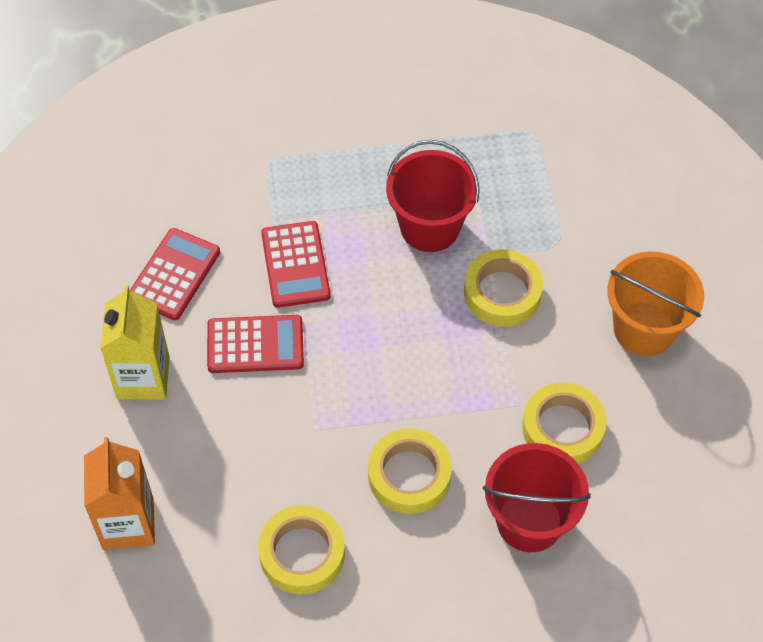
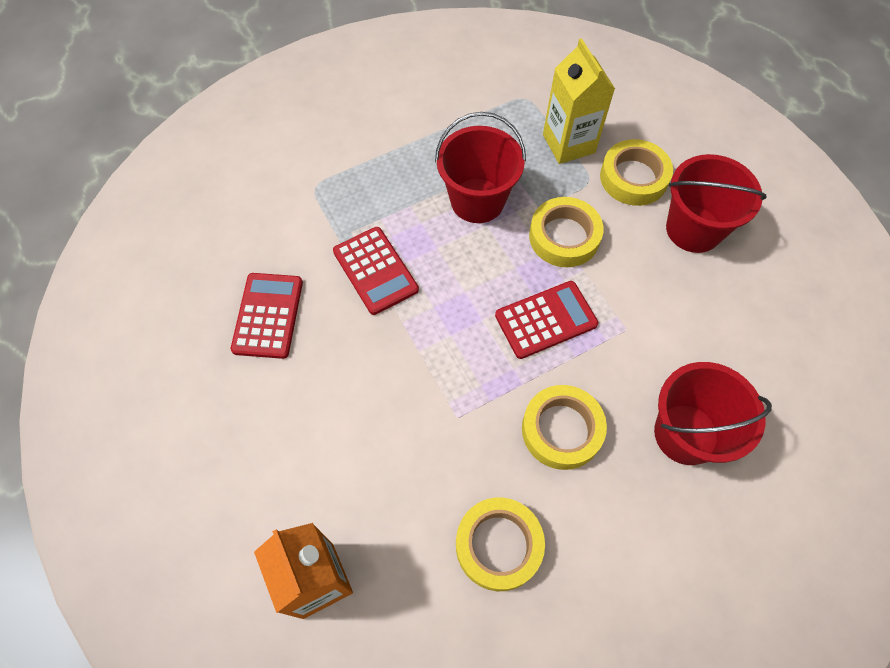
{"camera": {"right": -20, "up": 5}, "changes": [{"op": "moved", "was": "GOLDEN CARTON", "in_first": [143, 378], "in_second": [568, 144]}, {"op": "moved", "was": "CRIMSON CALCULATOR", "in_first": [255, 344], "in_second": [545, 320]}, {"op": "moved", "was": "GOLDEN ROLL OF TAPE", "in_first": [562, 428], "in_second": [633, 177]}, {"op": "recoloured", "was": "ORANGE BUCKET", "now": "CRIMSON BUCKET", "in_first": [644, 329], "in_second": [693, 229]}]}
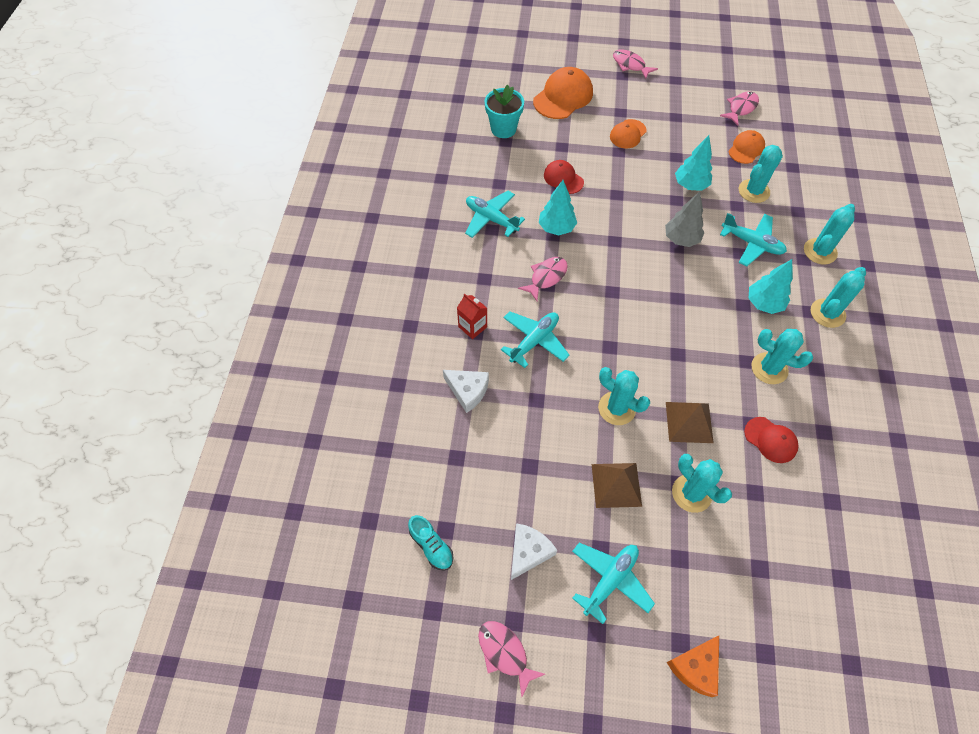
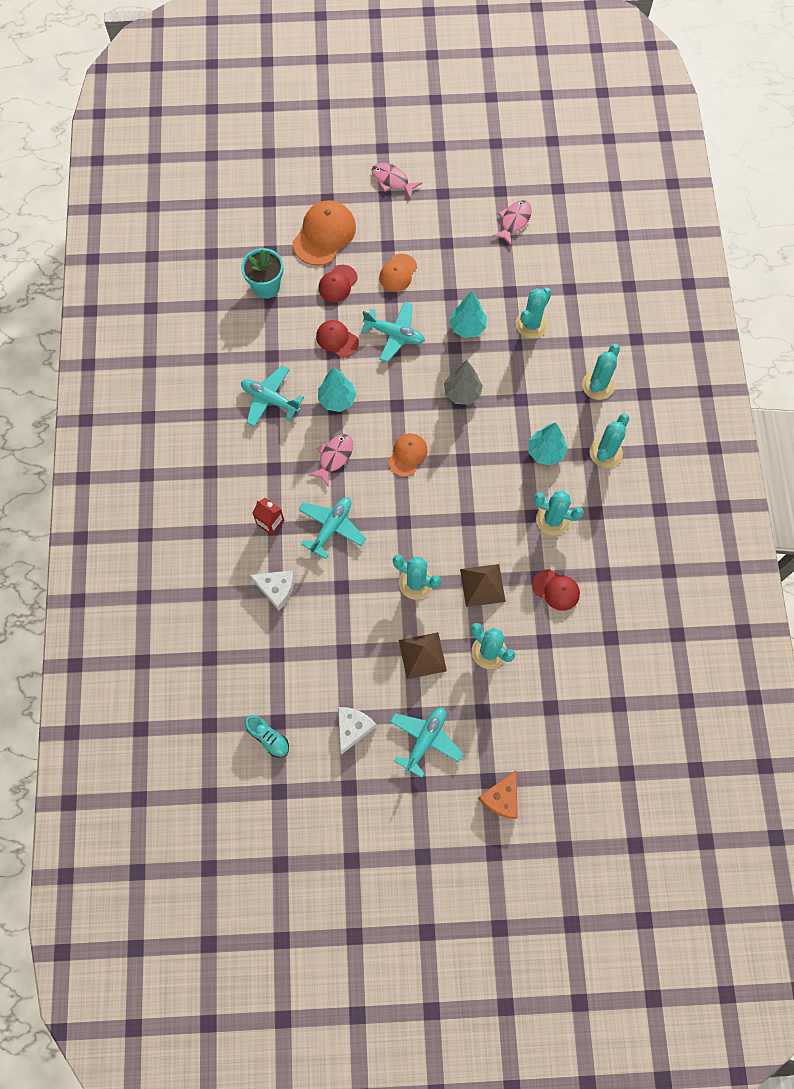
{"camera": {"right": -10, "up": 10}, "changes": [{"op": "removed", "was": "PINK FISH FIGURE", "in_first": [505, 653]}, {"op": "moved", "was": "TURQUOISE TOY PLANE", "in_first": [752, 243], "in_second": [395, 334]}, {"op": "moved", "was": "ORANGE PEAKED CAP", "in_first": [746, 149], "in_second": [407, 455]}, {"op": "added", "now": "CRIMSON PEAKED CAP", "in_second": [337, 284]}]}
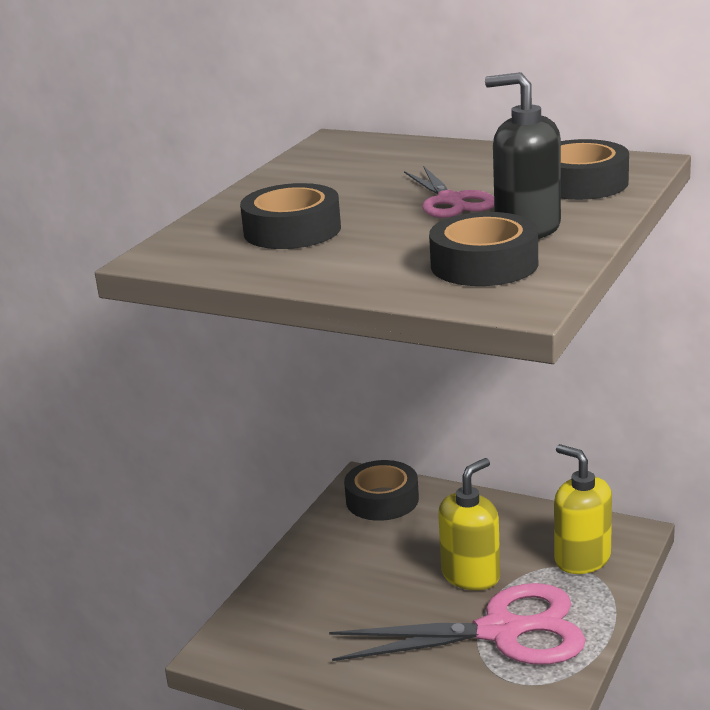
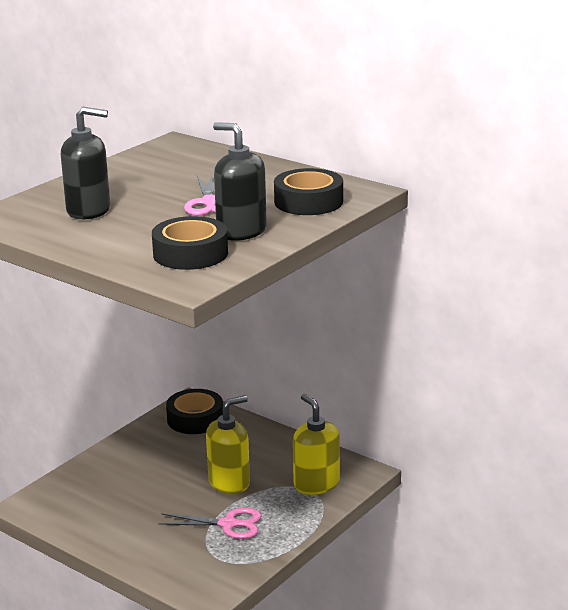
{"camera": {"right": 10, "up": 0}, "changes": [{"op": "replaced", "was": "BLACK ROLL OF TAPE", "now": "BLACK SOAP DISPENSER", "in_first": [292, 230], "in_second": [89, 210]}, {"op": "resized", "was": "PINK SCISSORS", "in_first": [500, 632], "in_second": [228, 524], "ratio": 0.55}]}
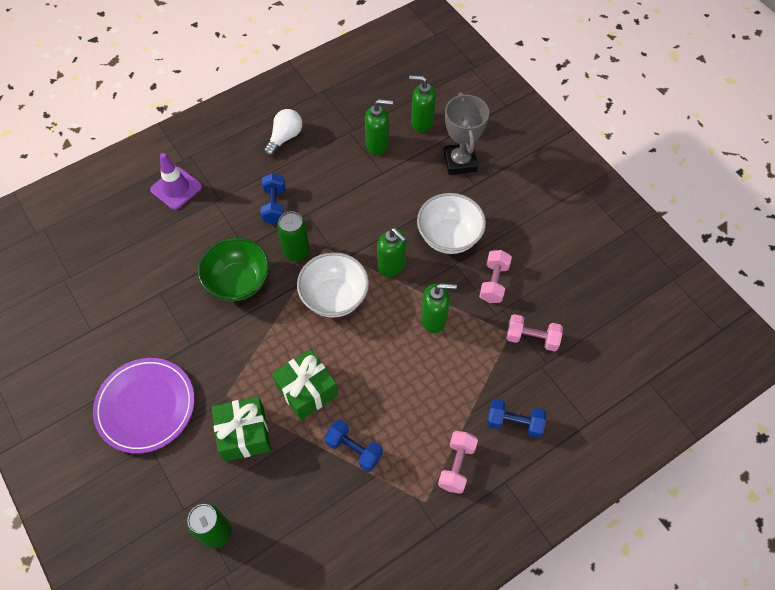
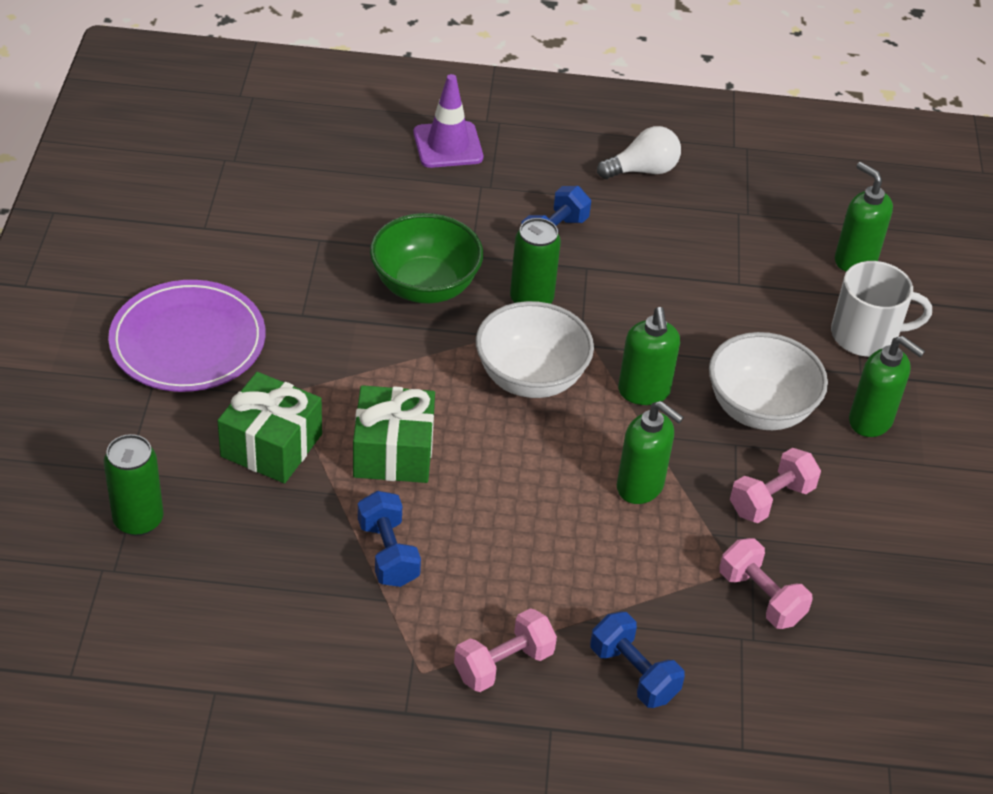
{"camera": {"right": 35, "up": -15}, "changes": [{"op": "moved", "was": "LEAF-GREEN SOAP DISPENSER", "in_first": [377, 145], "in_second": [871, 421]}, {"op": "replaced", "was": "GRAY PRIZE CUP", "now": "SNOW-WHITE MUG", "in_first": [460, 162], "in_second": [866, 335]}]}
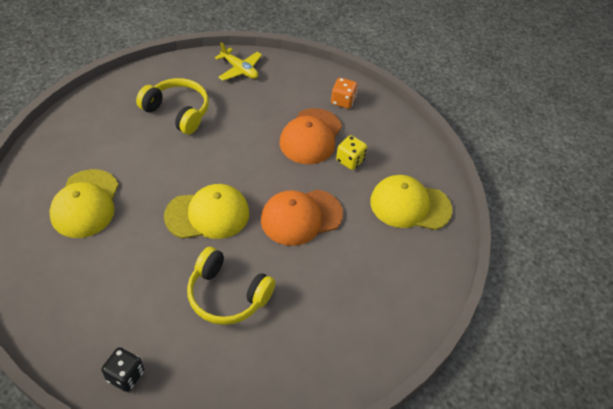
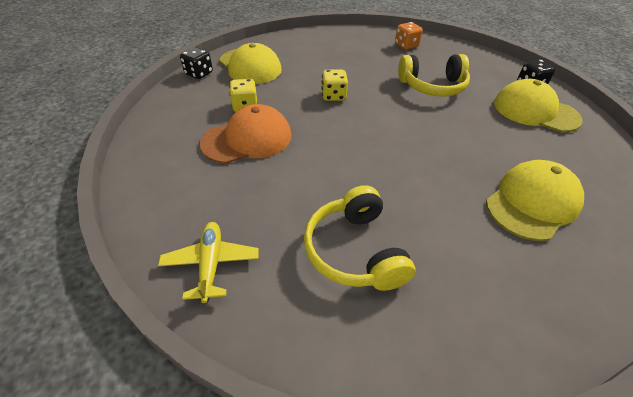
{"camera": {"right": -135, "up": -5}, "changes": [{"op": "moved", "was": "GOLDEN PEAKED CAP", "in_first": [207, 214], "in_second": [535, 111]}, {"op": "turned", "was": "GOLDEN HEADPHONES", "in_first": [227, 295], "in_second": [432, 86], "clockwise": 105}, {"op": "replaced", "was": "ORANGE PEAKED CAP", "now": "GOLDEN DICE", "in_first": [301, 217], "in_second": [333, 96]}, {"op": "moved", "was": "ORANGE DICE", "in_first": [343, 101], "in_second": [406, 46]}, {"op": "added", "now": "BLACK DICE", "in_second": [199, 74]}]}
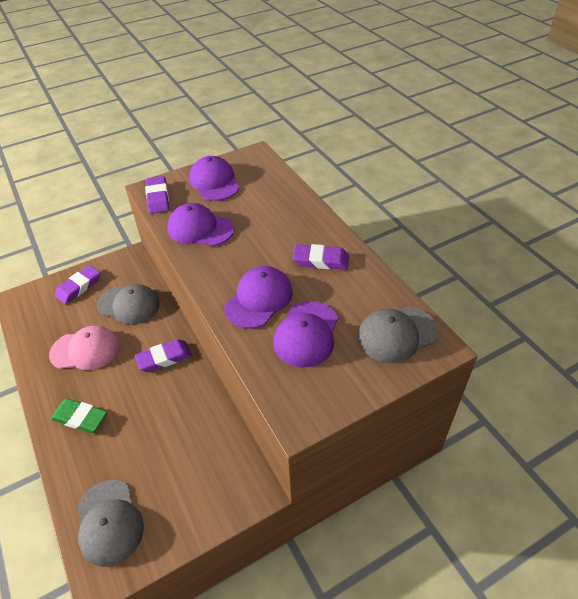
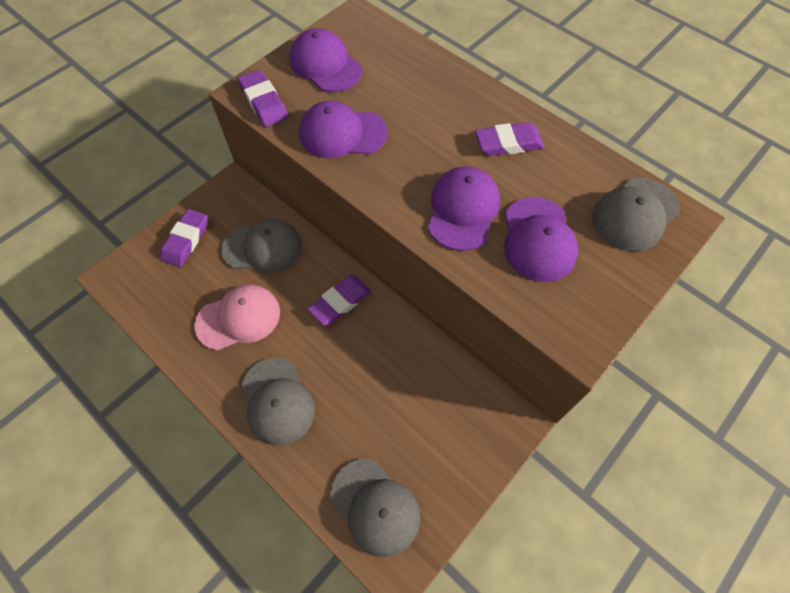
{"camera": {"right": -20, "up": 15}, "changes": [{"op": "replaced", "was": "LEAF-GREEN PENCIL ERASER", "now": "GRAY PEAKED CAP", "in_first": [80, 418], "in_second": [277, 401]}]}
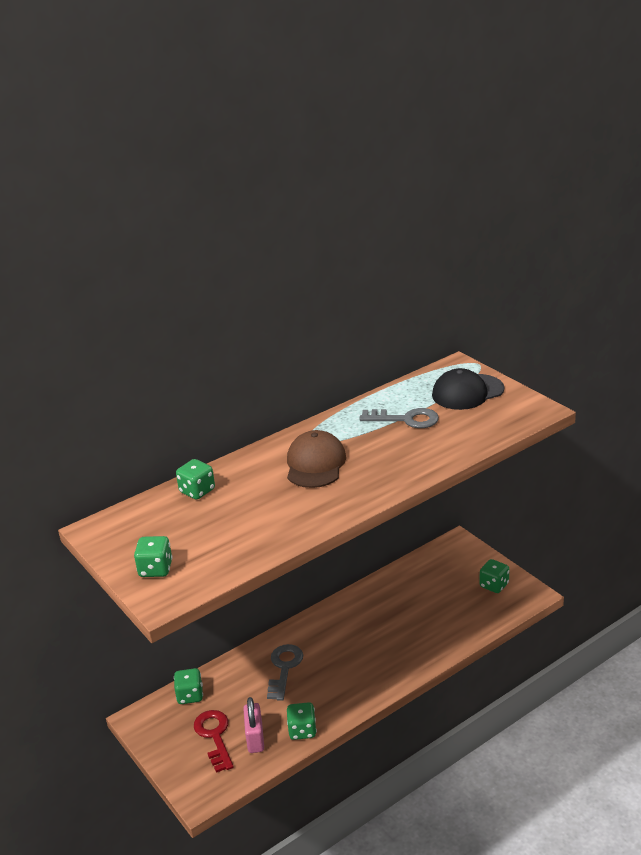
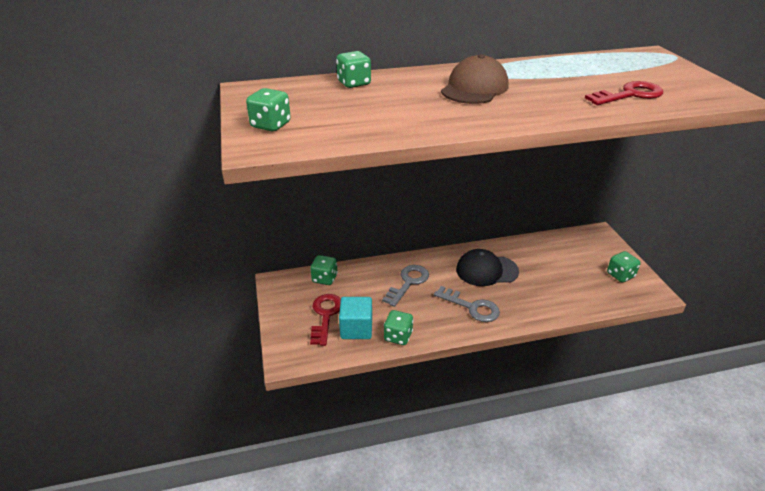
{"camera": {"right": 20, "up": 5}, "changes": [{"op": "replaced", "was": "PINK SMALL LOCK", "now": "TURQUOISE BLOCK", "in_first": [255, 738], "in_second": [356, 328]}, {"op": "moved", "was": "GRAY DOOR KEY", "in_first": [406, 419], "in_second": [471, 307]}, {"op": "moved", "was": "BLACK PEAKED CAP", "in_first": [467, 392], "in_second": [486, 270]}, {"op": "added", "now": "CRIMSON DOOR KEY", "in_second": [629, 95]}]}
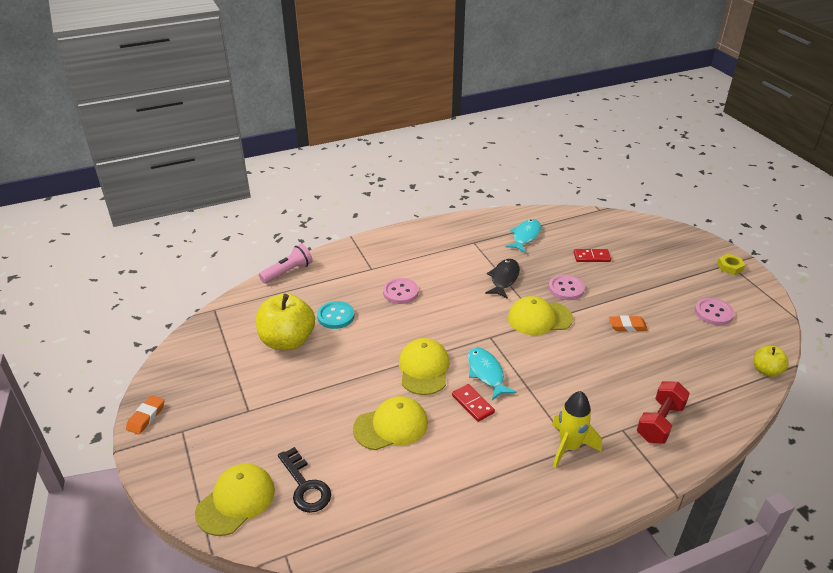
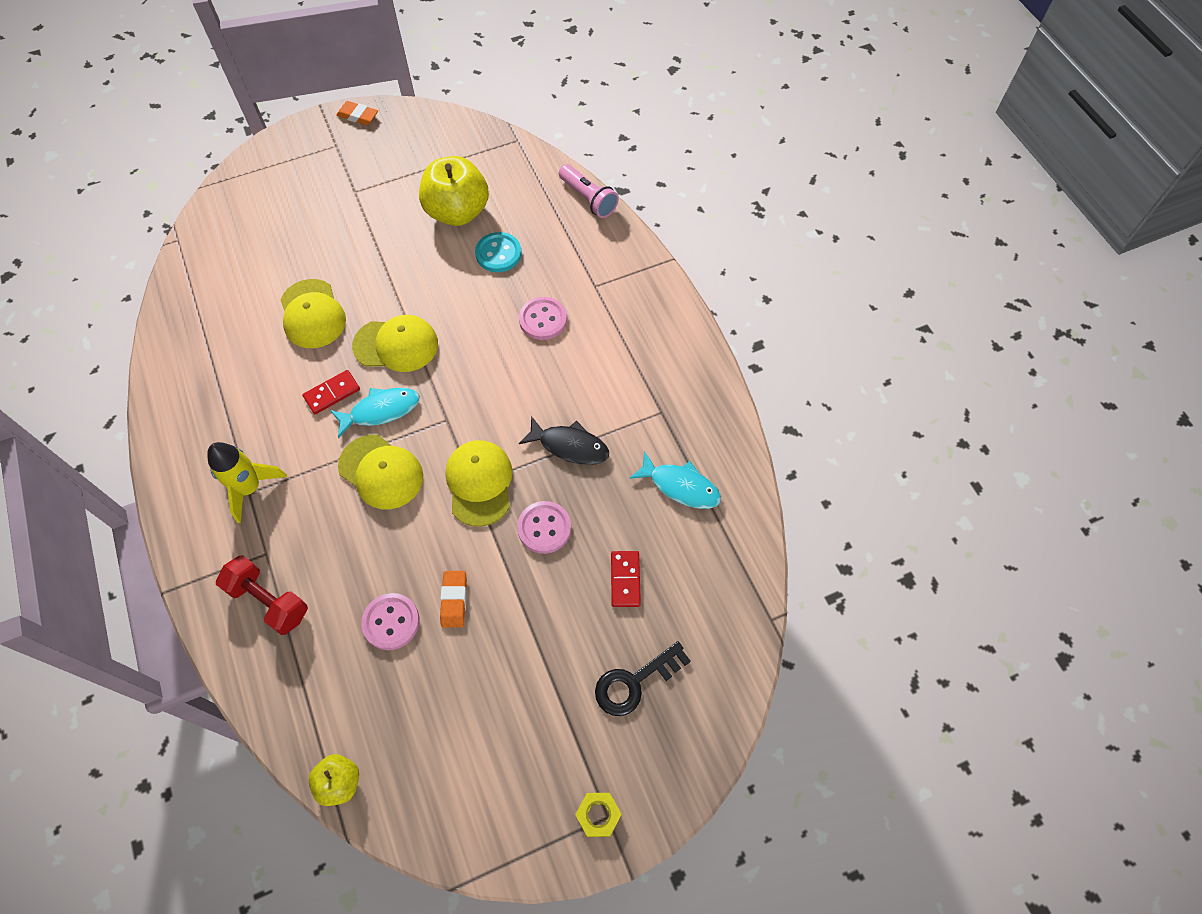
{"camera": {"right": 90, "up": 25}, "changes": [{"op": "moved", "was": "GOLDEN PEAKED CAP", "in_first": [236, 501], "in_second": [381, 472]}, {"op": "moved", "was": "BLACK DOOR KEY", "in_first": [305, 486], "in_second": [634, 682]}, {"op": "moved", "was": "PINK BUTTON", "in_first": [713, 313], "in_second": [391, 622]}]}
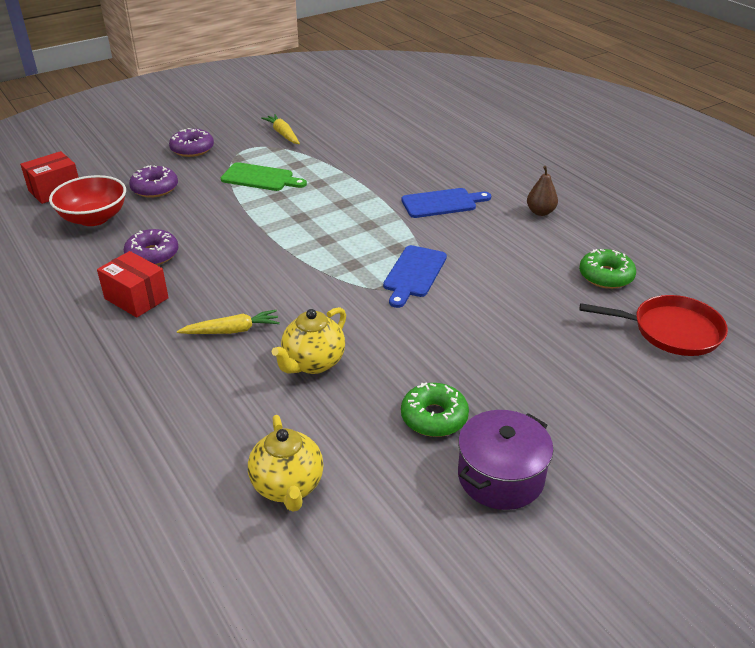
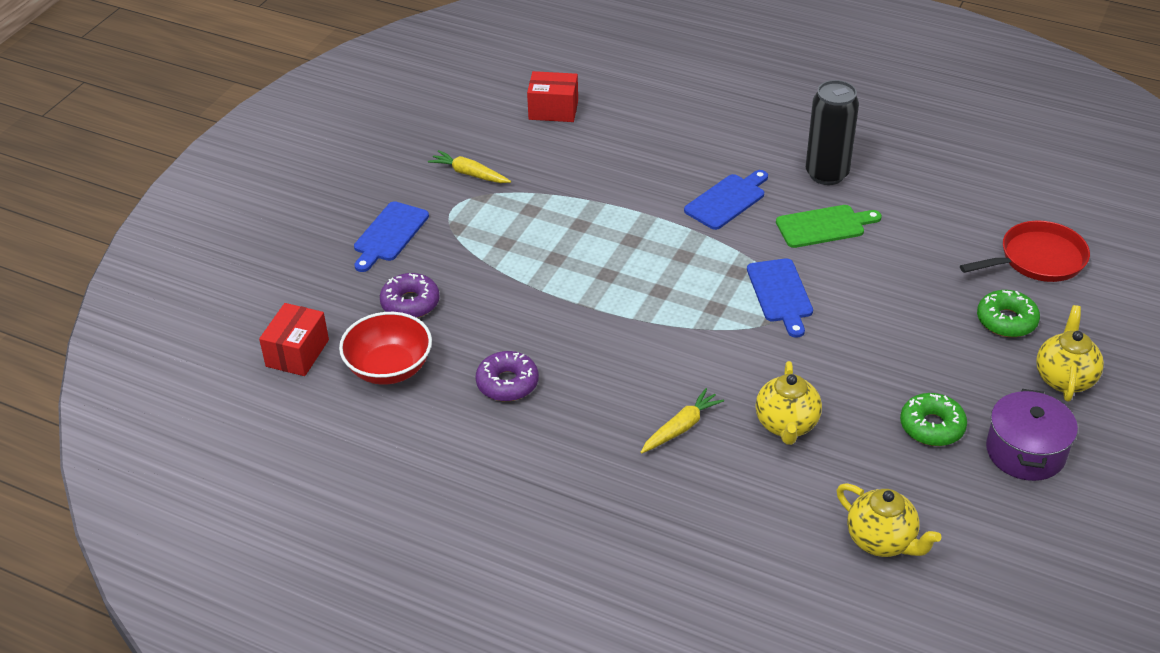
{"camera": {"right": -30, "up": 5}, "changes": [{"op": "moved", "was": "CRIMSON BOX", "in_first": [136, 298], "in_second": [553, 110]}, {"op": "replaced", "was": "VIOLET DONUT", "now": "COBALT CUTTING BOARD", "in_first": [192, 149], "in_second": [389, 234]}, {"op": "moved", "was": "LEAF-GREEN CUTTING BOARD", "in_first": [260, 178], "in_second": [824, 226]}, {"op": "replaced", "was": "BROWN PEAR FRUIT", "now": "BLACK TIN", "in_first": [540, 212], "in_second": [826, 174]}, {"op": "moved", "was": "LEAF-GREEN DONUT", "in_first": [606, 276], "in_second": [1006, 321]}, {"op": "added", "now": "GOLDEN TEAPOT", "in_second": [1064, 378]}]}
